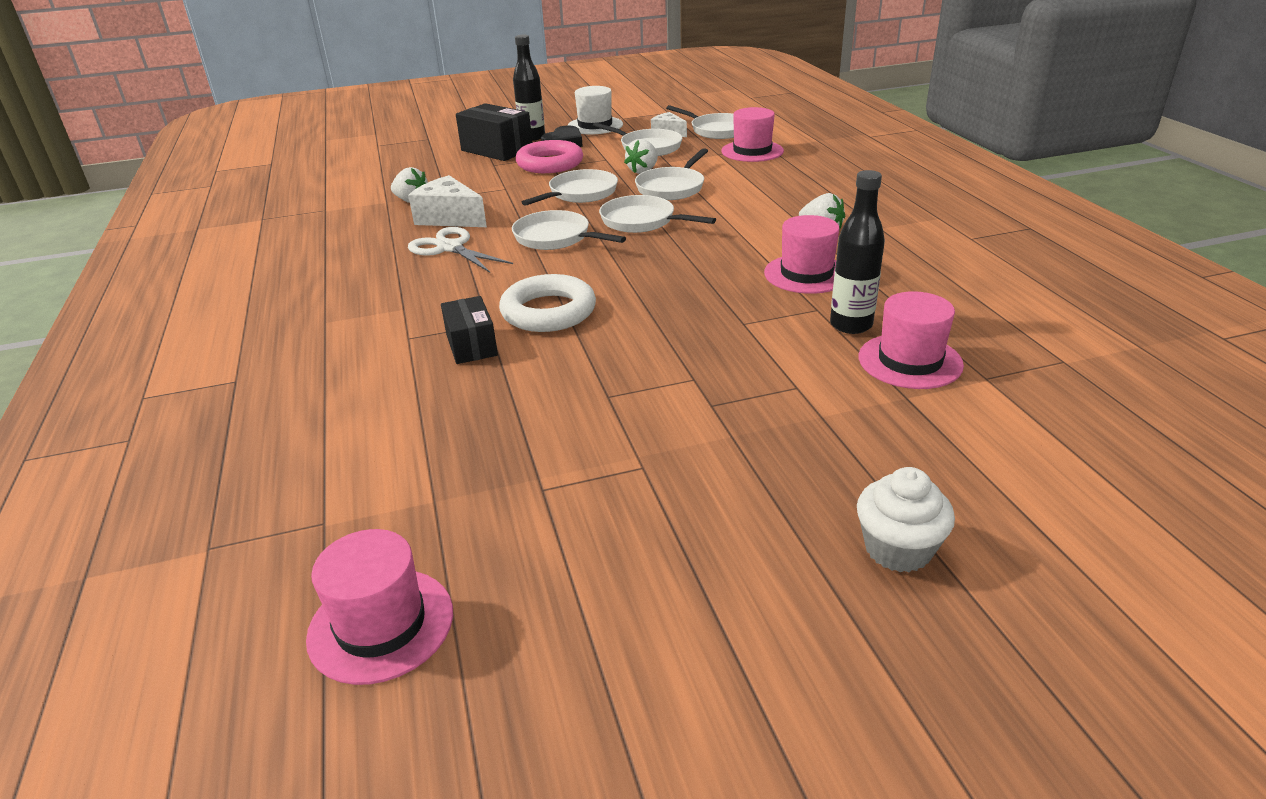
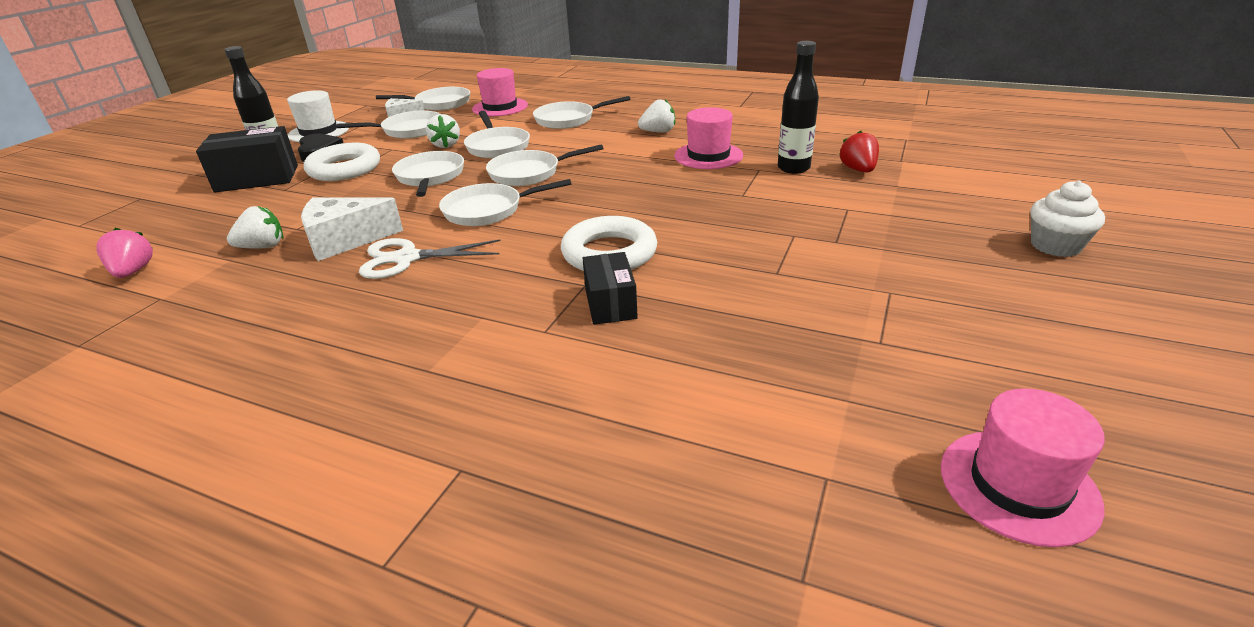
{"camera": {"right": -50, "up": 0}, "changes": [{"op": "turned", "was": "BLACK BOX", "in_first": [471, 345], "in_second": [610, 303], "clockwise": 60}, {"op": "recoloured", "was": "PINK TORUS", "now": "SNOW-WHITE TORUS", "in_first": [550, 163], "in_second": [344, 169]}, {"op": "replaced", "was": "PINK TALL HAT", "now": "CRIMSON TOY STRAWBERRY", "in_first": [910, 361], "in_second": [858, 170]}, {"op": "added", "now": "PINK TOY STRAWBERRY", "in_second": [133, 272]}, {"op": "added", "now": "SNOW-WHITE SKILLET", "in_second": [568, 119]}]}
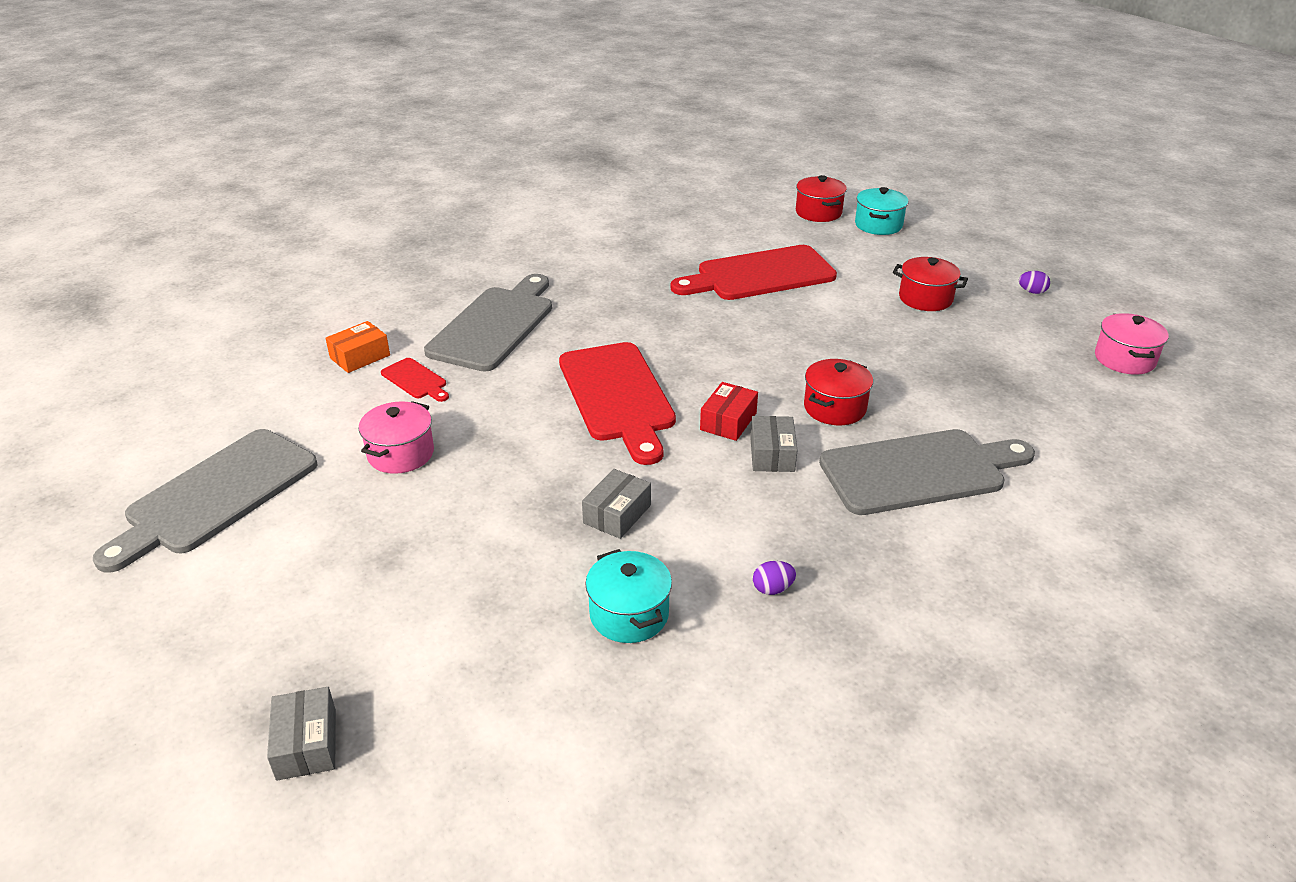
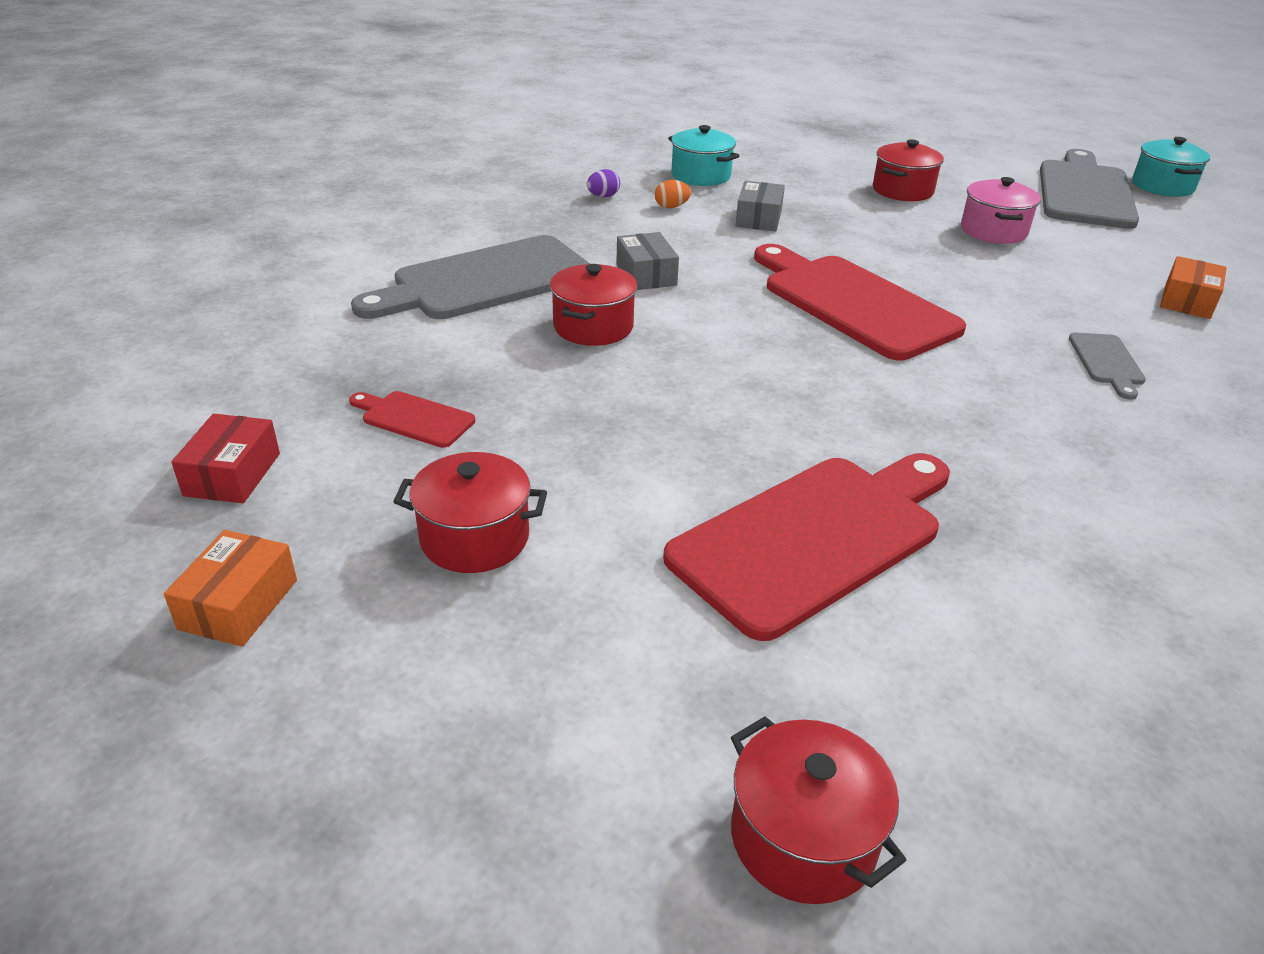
{"camera": {"right": 160, "up": 0}, "changes": [{"op": "removed", "was": "GRAY BOX", "in_first": [306, 744]}, {"op": "moved", "was": "CRIMSON CUTTING BOARD", "in_first": [416, 380], "in_second": [414, 418]}, {"op": "resized", "was": "GRAY CUTTING BOARD", "in_first": [494, 325], "in_second": [1107, 362], "ratio": 0.45}, {"op": "moved", "was": "CRIMSON BOX", "in_first": [728, 421], "in_second": [232, 474]}, {"op": "moved", "was": "TURQUOISE POT", "in_first": [878, 225], "in_second": [1162, 186]}, {"op": "replaced", "was": "VIOLET TOY EGG", "now": "ORANGE BOX", "in_first": [1032, 292], "in_second": [238, 604]}, {"op": "removed", "was": "PINK POT", "in_first": [1124, 359]}, {"op": "added", "now": "ORANGE TOY EGG", "in_second": [671, 207]}, {"op": "added", "now": "CRIMSON POT", "in_second": [902, 190]}]}
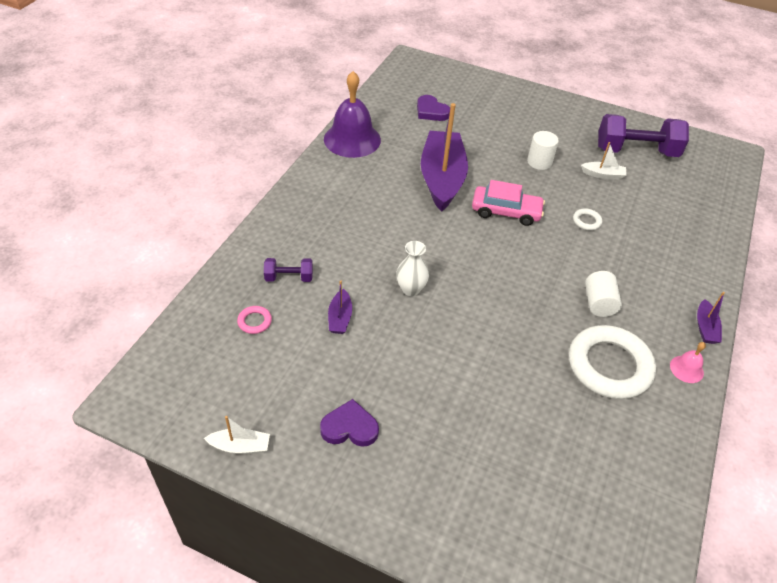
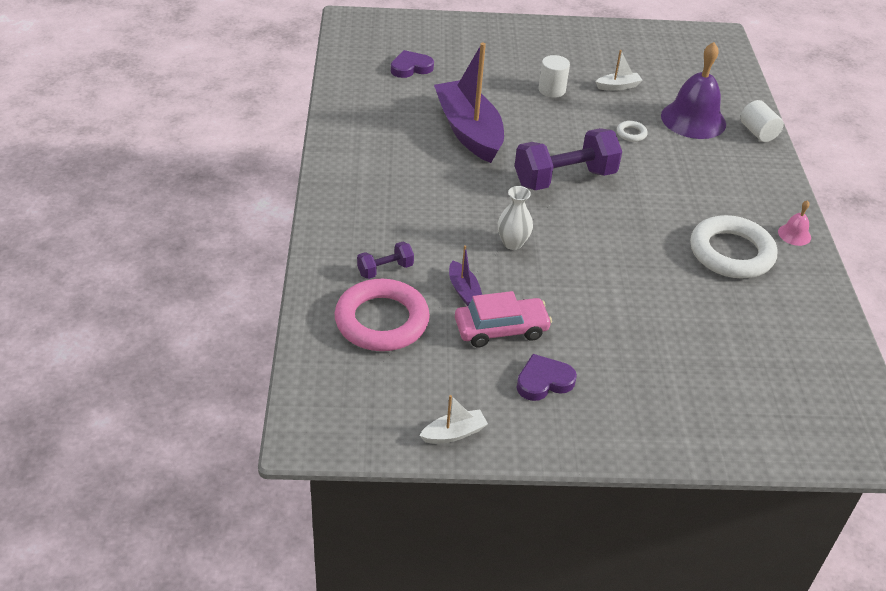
{"camera": {"right": -25, "up": -5}, "changes": [{"op": "resized", "was": "PINK TORUS", "in_first": [254, 321], "in_second": [382, 321], "ratio": 2.45}, {"op": "moved", "was": "VIOLET HAND BELL", "in_first": [352, 139], "in_second": [693, 119]}, {"op": "turned", "was": "VIOLET HEART", "in_first": [431, 111], "in_second": [411, 67], "clockwise": 135}, {"op": "moved", "was": "PINK TOY CAR", "in_first": [506, 211], "in_second": [501, 329]}, {"op": "moved", "was": "SNOW-WHITE CYLINDER", "in_first": [599, 303], "in_second": [758, 132]}, {"op": "moved", "was": "VIOLET FREE WEIGHT", "in_first": [636, 151], "in_second": [564, 178]}, {"op": "removed", "was": "VIOLET TOY BOAT", "in_first": [705, 328]}]}
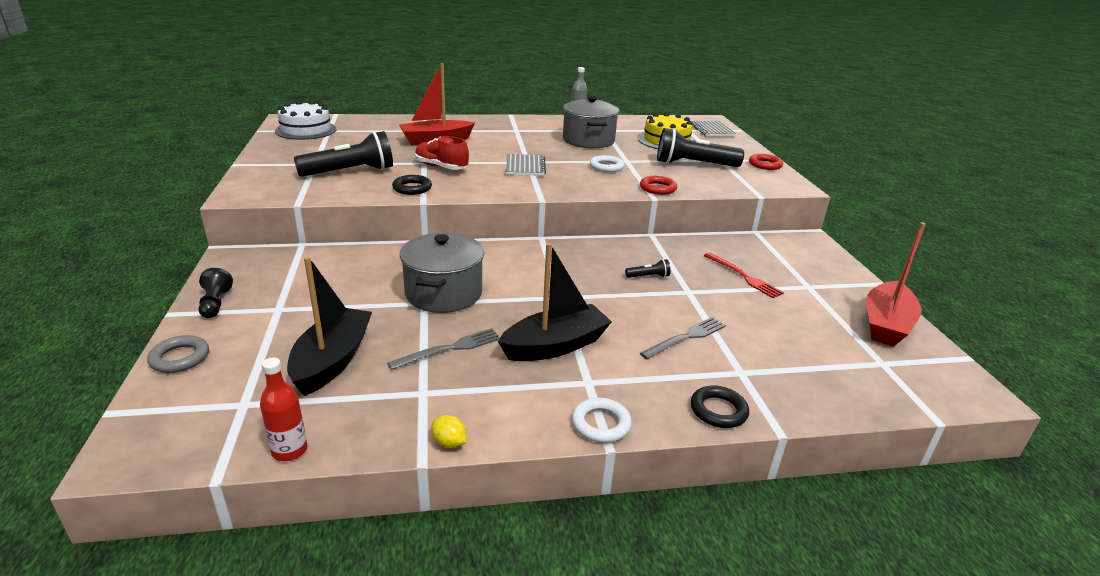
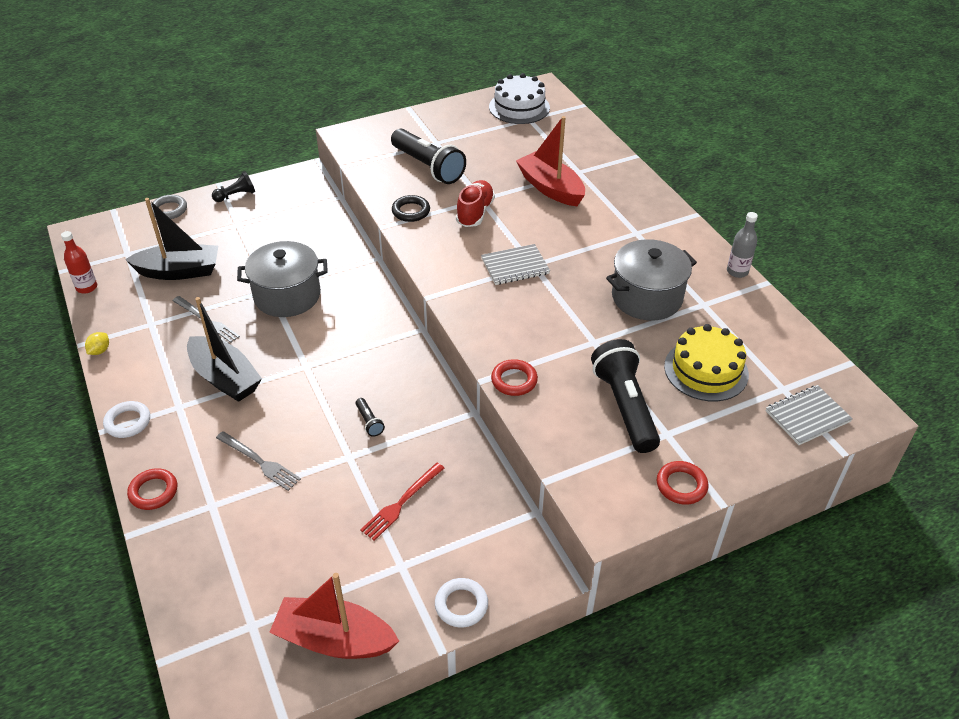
{"camera": {"right": 75, "up": 15}, "changes": [{"op": "moved", "was": "SNOW-WHITE TORUS", "in_first": [606, 167], "in_second": [461, 605]}, {"op": "recoloured", "was": "BLACK TORUS", "now": "CRIMSON TORUS", "in_first": [718, 410], "in_second": [153, 492]}]}
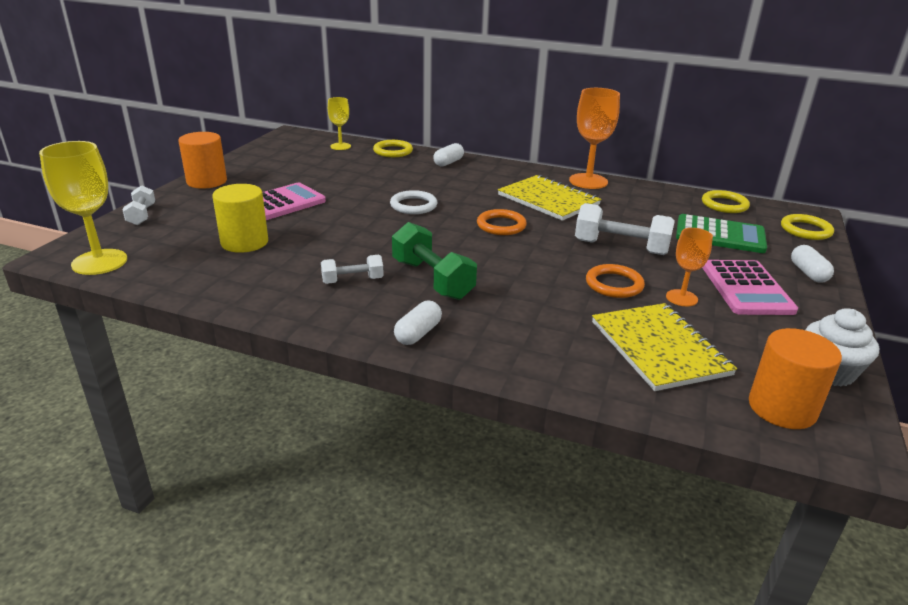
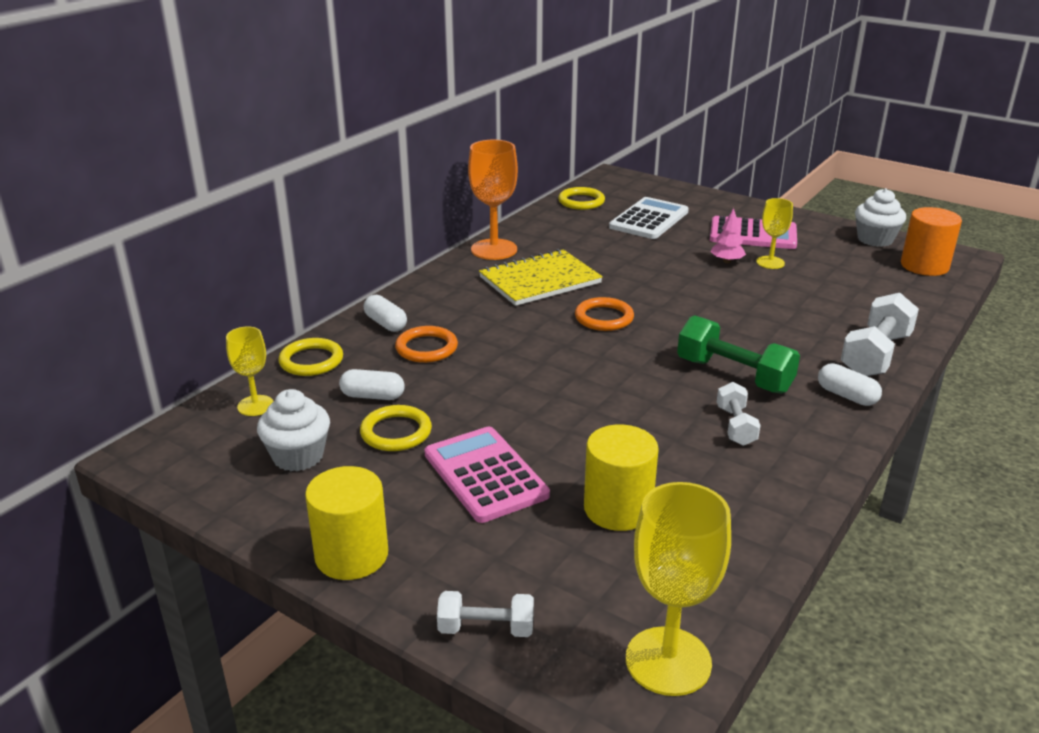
{"camera": {"right": -75, "up": 0}, "changes": [{"op": "recoloured", "was": "ORANGE CYLINDER", "now": "GOLDEN CYLINDER", "in_first": [207, 181], "in_second": [351, 555]}, {"op": "removed", "was": "SNOW-WHITE TORUS", "in_first": [413, 205]}, {"op": "turned", "was": "LEAF-GREEN FREE WEIGHT", "in_first": [432, 279], "in_second": [734, 375], "clockwise": 60}, {"op": "moved", "was": "SNOW-WHITE FREE WEIGHT", "in_first": [620, 247], "in_second": [875, 355]}, {"op": "moved", "was": "ORANGE TORUS", "in_first": [614, 284], "in_second": [426, 348]}, {"op": "removed", "was": "GOLDEN NOTEPAD", "in_first": [659, 348]}, {"op": "recoloured", "was": "ORANGE CHALICE", "now": "GOLDEN CHALICE", "in_first": [681, 298], "in_second": [770, 262]}, {"op": "recoloured", "was": "LEAF-GREEN CALCULATOR", "now": "SNOW-WHITE CALCULATOR", "in_first": [720, 235], "in_second": [649, 219]}, {"op": "moved", "was": "GOLDEN TORUS", "in_first": [805, 230], "in_second": [396, 432]}, {"op": "moved", "was": "SNOW-WHITE PILL SHAPE", "in_first": [808, 273], "in_second": [372, 396]}, {"op": "added", "now": "SNOW-WHITE CUPCAKE", "in_second": [298, 456]}, {"op": "added", "now": "PINK TREE", "in_second": [726, 261]}]}
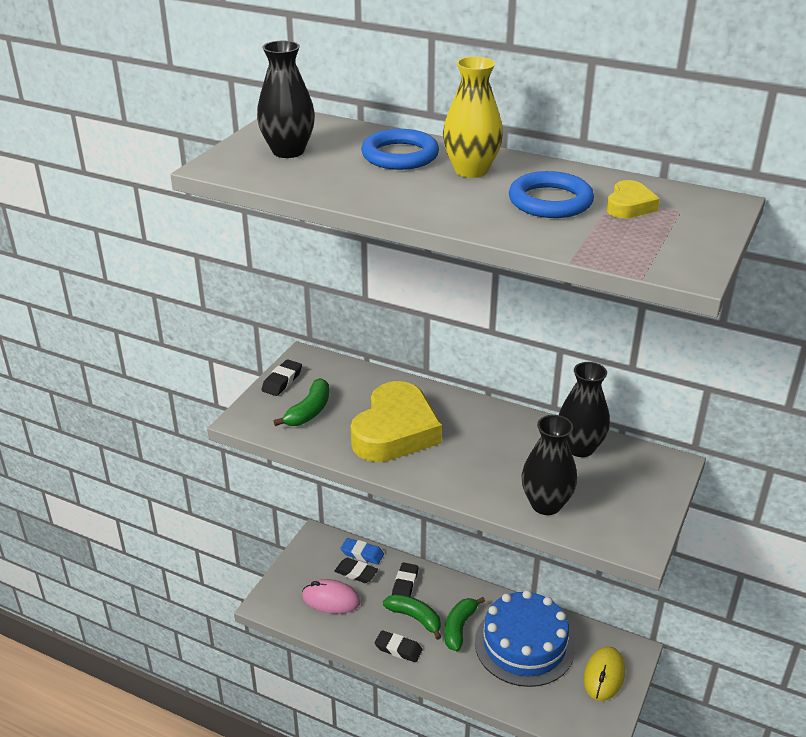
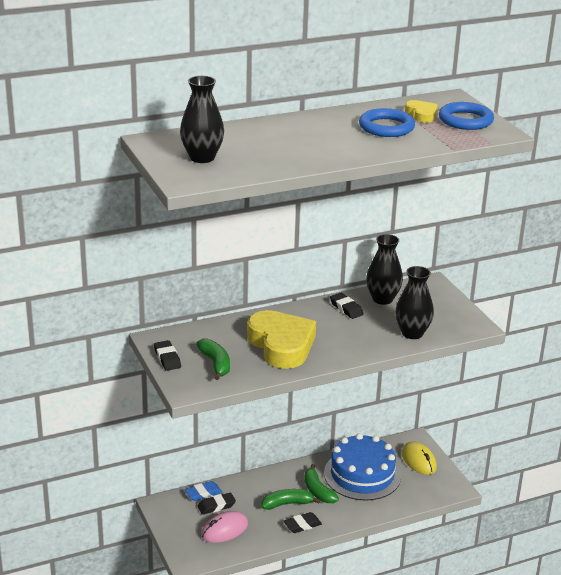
{"camera": {"right": -50, "up": -5}, "changes": [{"op": "moved", "was": "COBALT TORUS", "in_first": [400, 155], "in_second": [465, 120]}, {"op": "moved", "was": "BLACK PENCIL ERASER", "in_first": [405, 584], "in_second": [346, 308]}, {"op": "removed", "was": "GOLDEN TALL VASE", "in_first": [471, 170]}]}
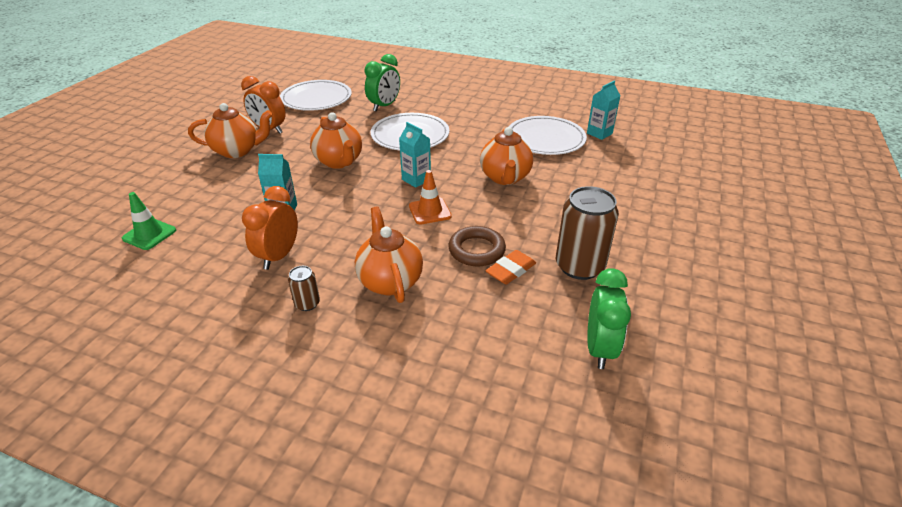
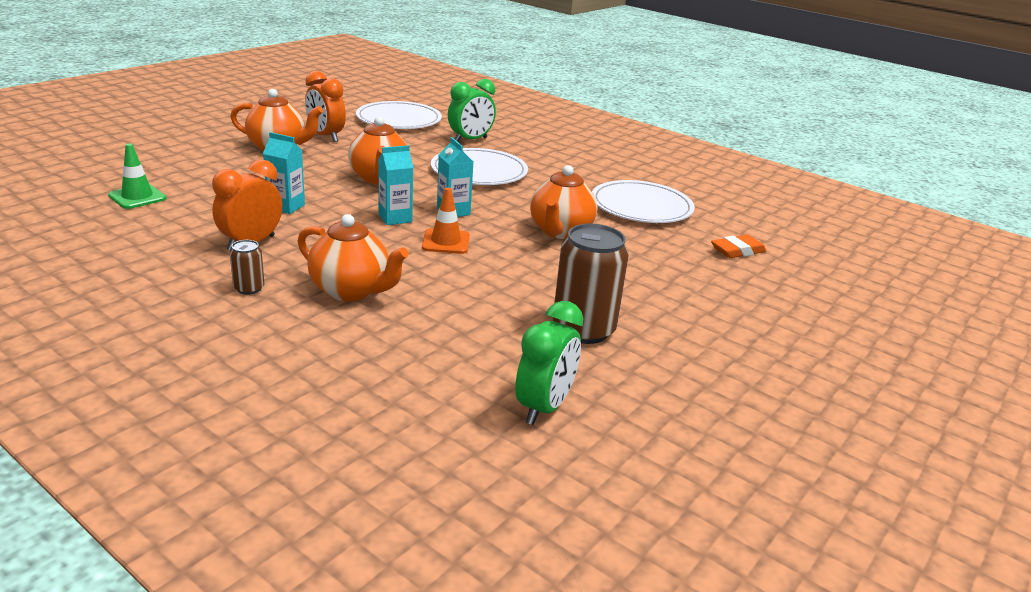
{"camera": {"right": 15, "up": -10}, "changes": [{"op": "turned", "was": "ORANGE TEAPOT", "in_first": [390, 281], "in_second": [351, 291], "clockwise": 120}, {"op": "removed", "was": "BROWN TORUS", "in_first": [476, 250]}, {"op": "moved", "was": "ORANGE PENCIL ERASER", "in_first": [510, 270], "in_second": [737, 251]}, {"op": "moved", "was": "TURQUOISE CARTON", "in_first": [599, 133], "in_second": [395, 218]}]}
